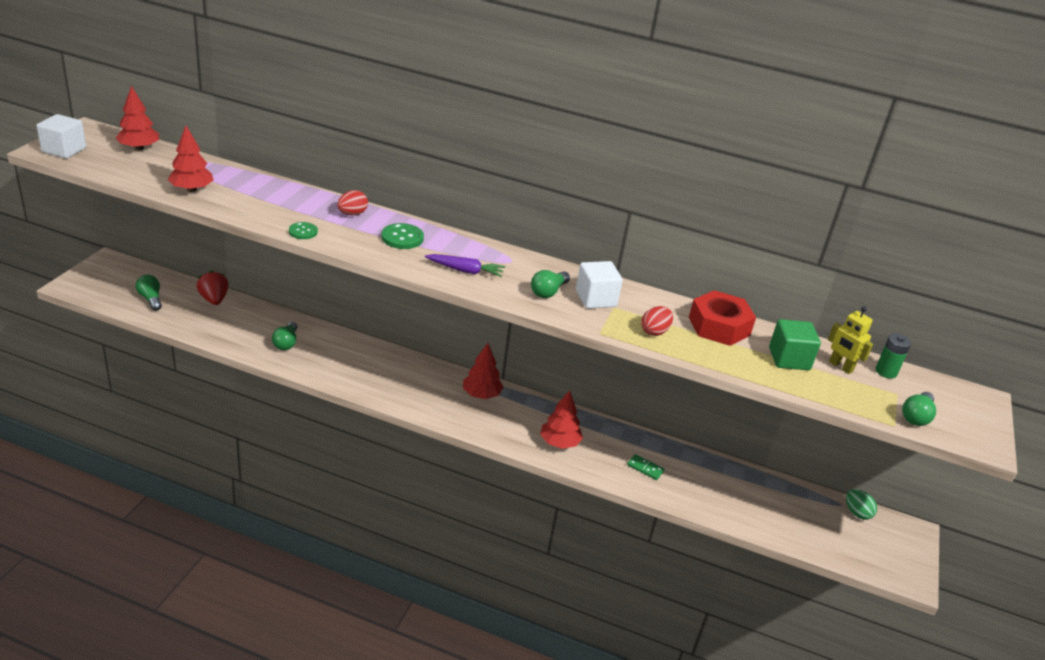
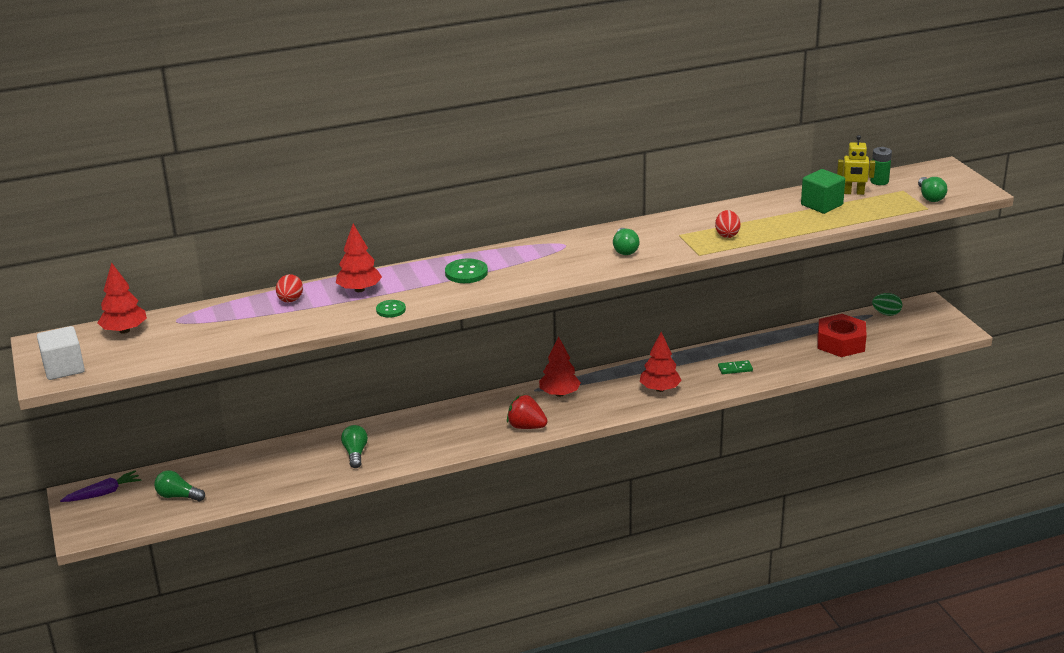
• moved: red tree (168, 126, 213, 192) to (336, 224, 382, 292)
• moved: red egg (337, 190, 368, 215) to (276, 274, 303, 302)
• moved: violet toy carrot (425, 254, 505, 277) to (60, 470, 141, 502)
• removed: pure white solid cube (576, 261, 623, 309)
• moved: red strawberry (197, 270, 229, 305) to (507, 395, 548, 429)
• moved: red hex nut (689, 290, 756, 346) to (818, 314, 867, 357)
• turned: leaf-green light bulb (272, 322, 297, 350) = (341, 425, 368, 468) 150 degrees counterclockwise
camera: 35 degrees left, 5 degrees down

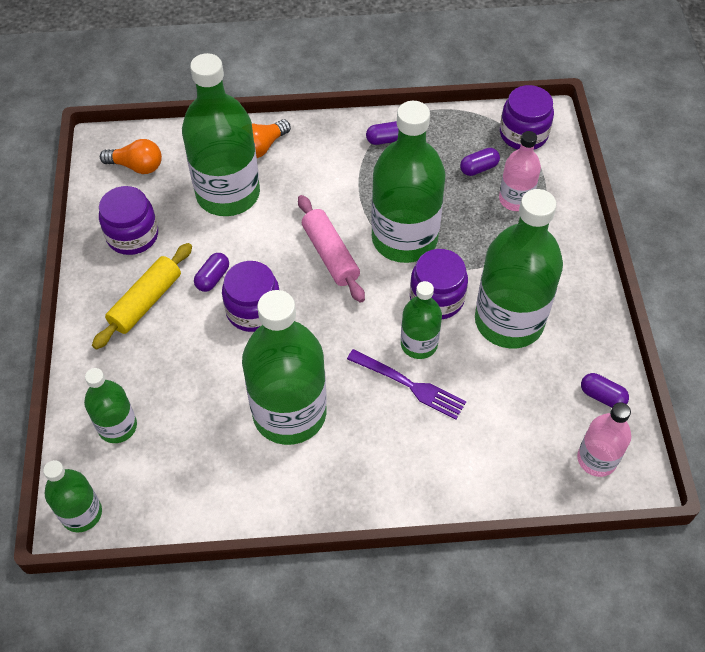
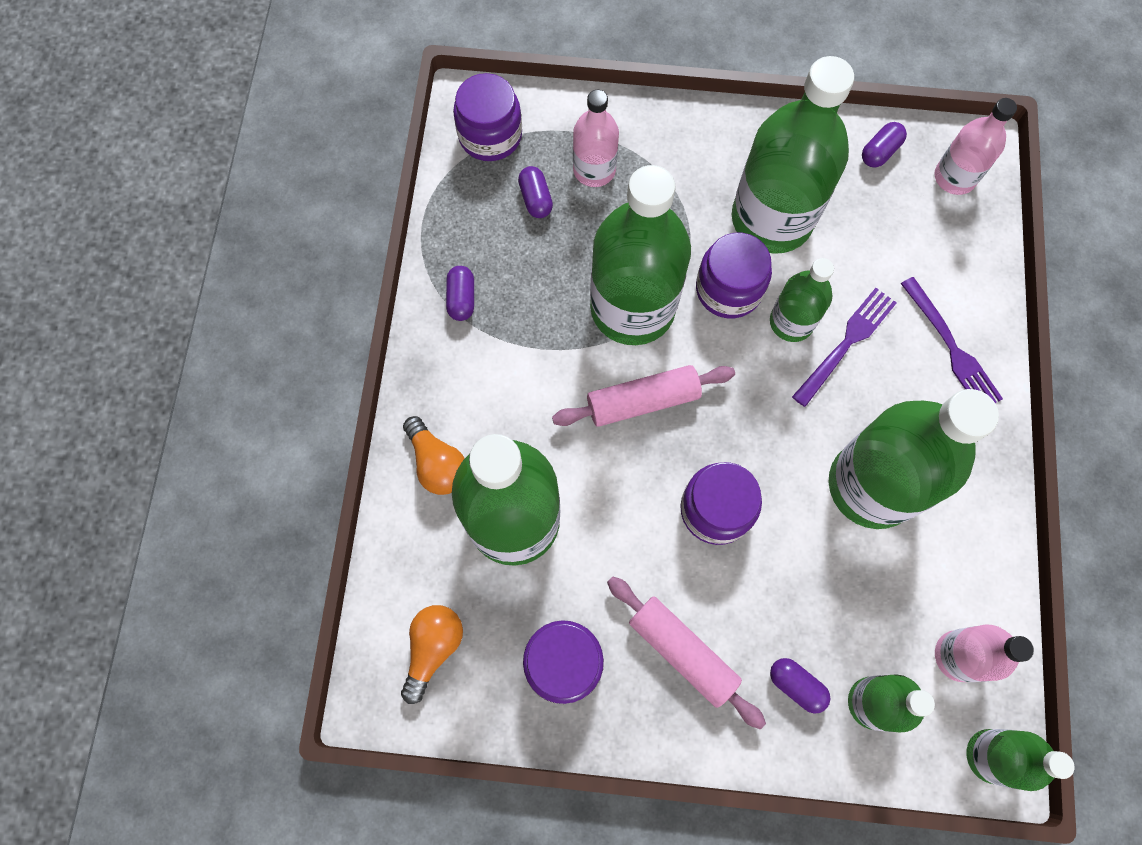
• recoloured: yellow pastry roller (92, 243, 192, 349) to rosy pastry roller (607, 577, 766, 729)
• moved: violet capsule (194, 253, 229, 292) to (770, 658, 830, 714)
• added: violet fork (901, 277, 1003, 403)
• added: rosy flask (935, 624, 1034, 682)
camera: 80 degrees left, 15 degrees up

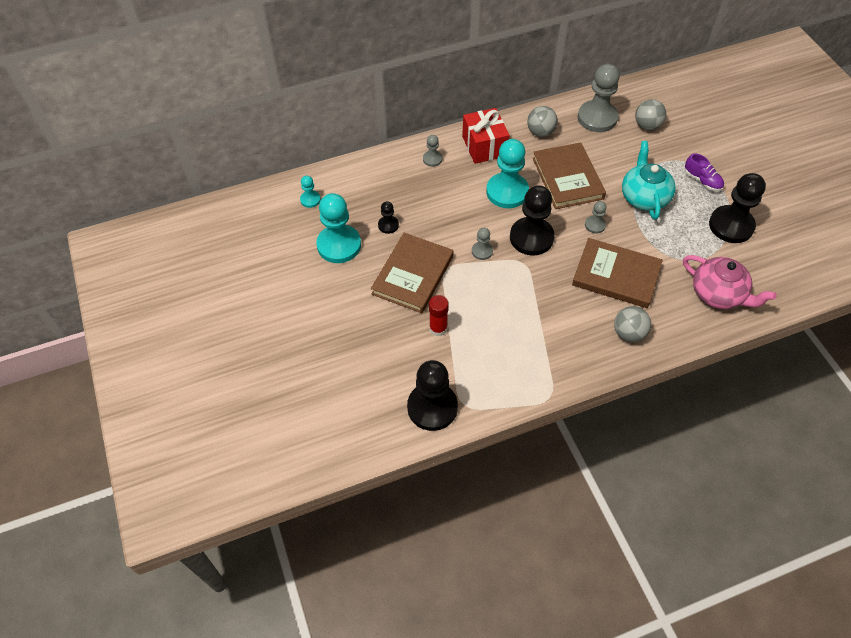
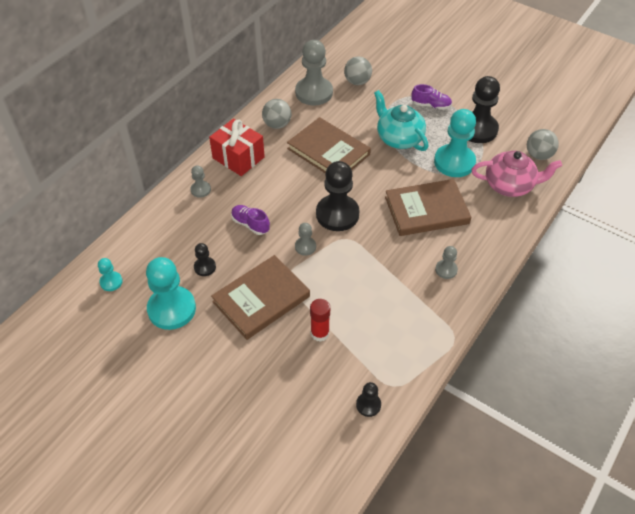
• moved: teal game pawn (486, 139, 529, 208) to (434, 109, 476, 177)
• moved: ash-grey game pawn (585, 201, 607, 233) to (435, 246, 458, 279)
• turned: dark brown hardback (371, 233, 453, 313) = (211, 255, 310, 340) 60 degrees clockwise
• moved: ash-grey sphere (614, 306, 651, 342) to (527, 129, 559, 160)
• resized: black game pawn (407, 360, 458, 431) = (356, 382, 381, 417) x0.48
• added: violet shoe (231, 205, 270, 235)
camera: 35 degrees left, 5 degrees down

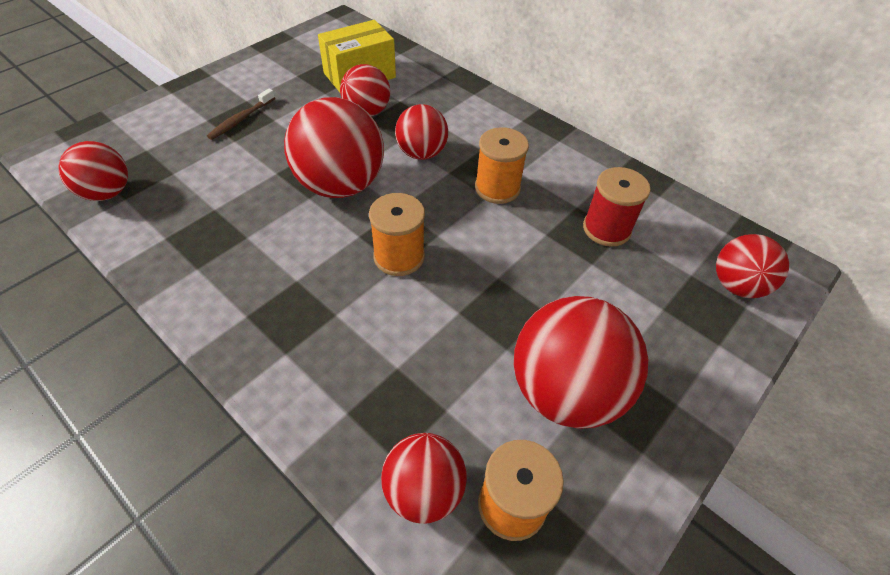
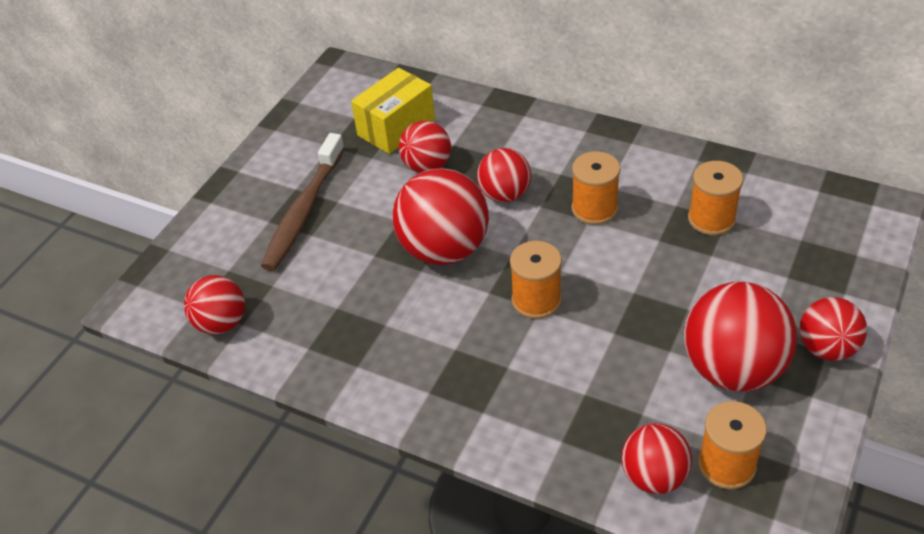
• resized: dark brown tooth brush (207, 88, 275, 140) = (261, 133, 345, 271) x1.95
• recoloured: red reel of thread (583, 167, 651, 247) to bright orange reel of thread (688, 161, 743, 235)
• moved: red sphere (716, 234, 789, 298) to (799, 297, 867, 361)
camera: 10 degrees left, 5 degrees down

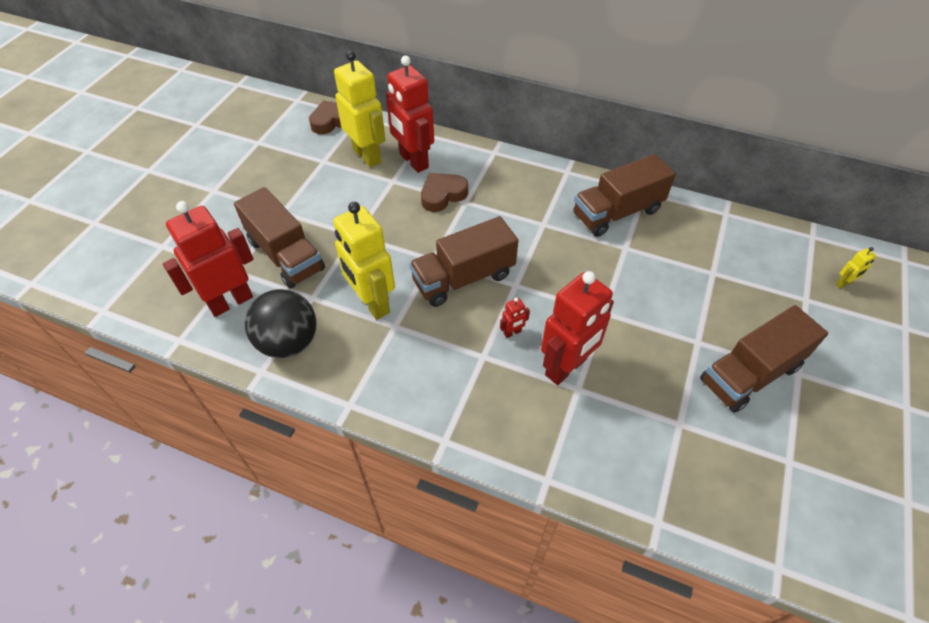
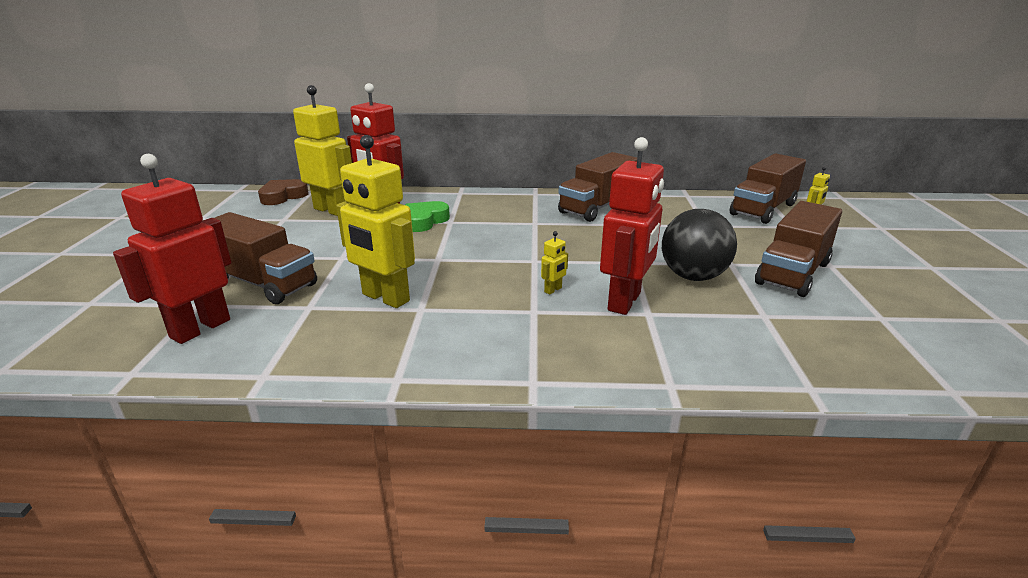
• recoloured: dark brown heart shape (421, 173, 468, 212) to leaf-green heart shape (405, 201, 450, 232)
• moved: dark brown toy truck (409, 216, 518, 307) to (730, 153, 806, 224)
• moved: black sphere (245, 289, 317, 358) to (662, 209, 737, 281)
• recoloured: red robot figure (500, 298, 530, 338) to yellow robot figure (541, 231, 568, 295)
camera: 20 degrees left, 25 degrees down

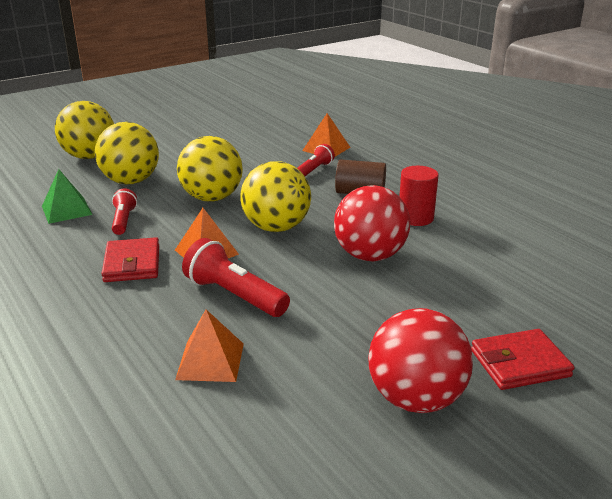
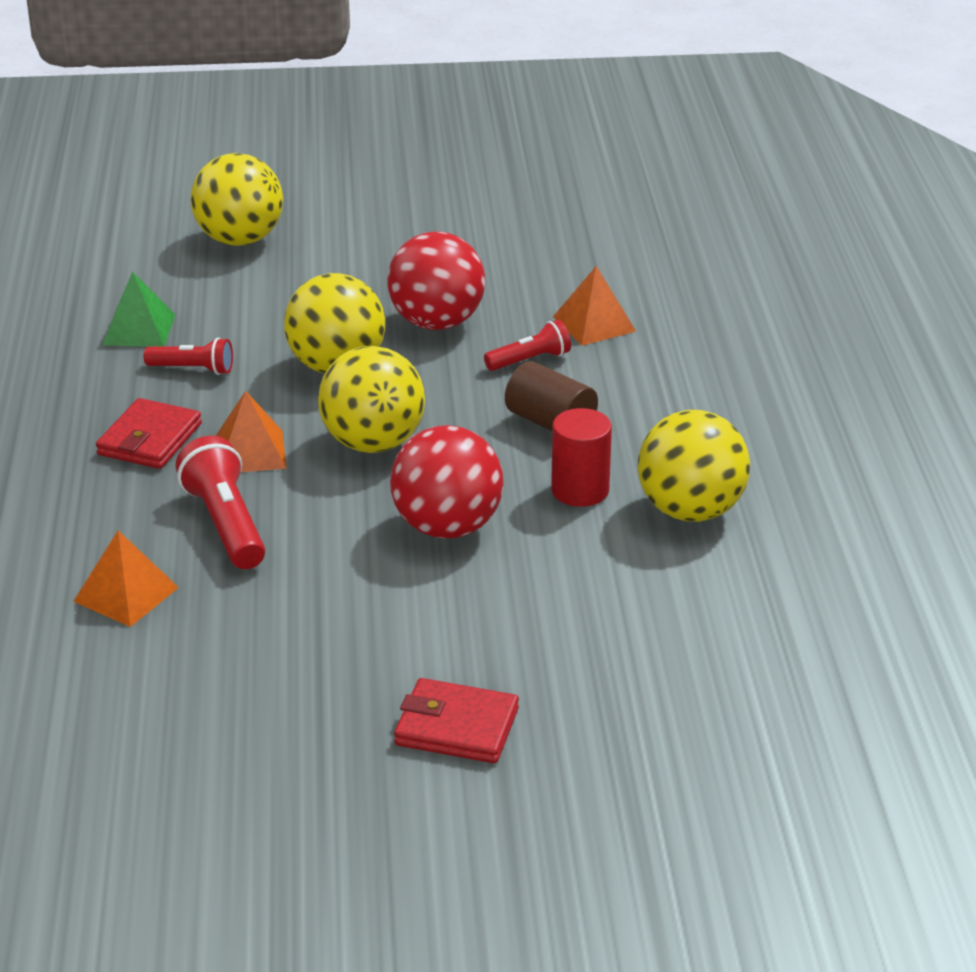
• moved: yellow sphere (95, 122, 159, 184) to (638, 410, 750, 522)
• turned: red flashlight (112, 188, 137, 235) = (144, 338, 233, 375) 75 degrees clockwise
• moved: red sphere (368, 308, 473, 413) to (387, 232, 485, 330)
camera: 30 degrees right, 5 degrees up

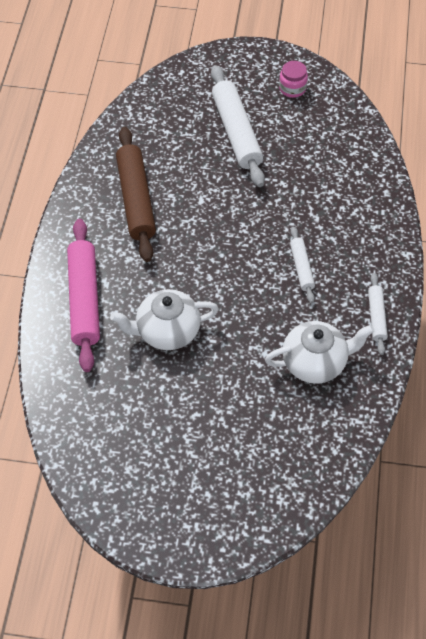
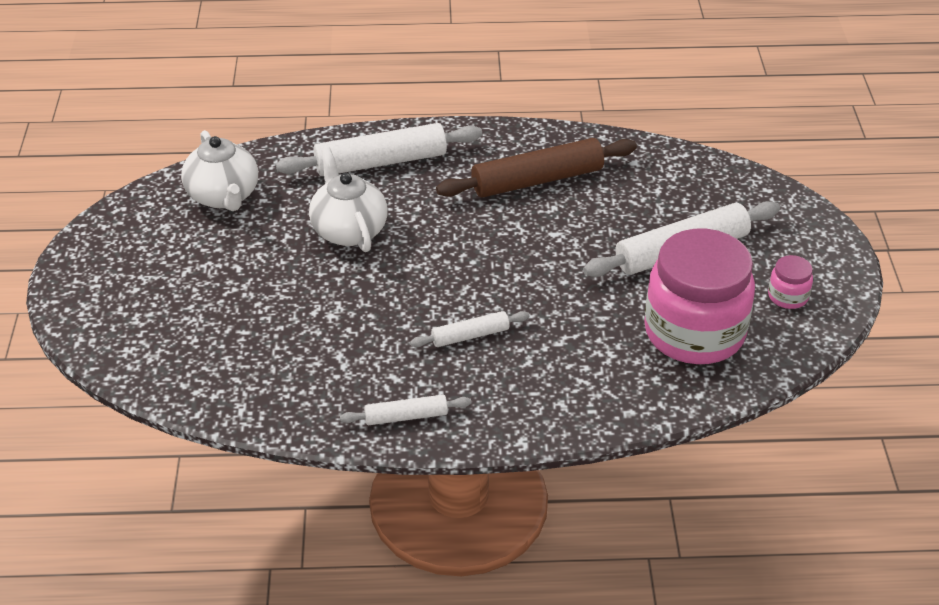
• recoloured: rosy pastry roller (67, 219, 100, 372) to pure white pastry roller (276, 123, 482, 176)
• moved: pure white china teapot (265, 321, 374, 384) to (181, 130, 258, 211)
• added: rosy jar (644, 229, 755, 364)
camera: 80 degrees right, 15 degrees down

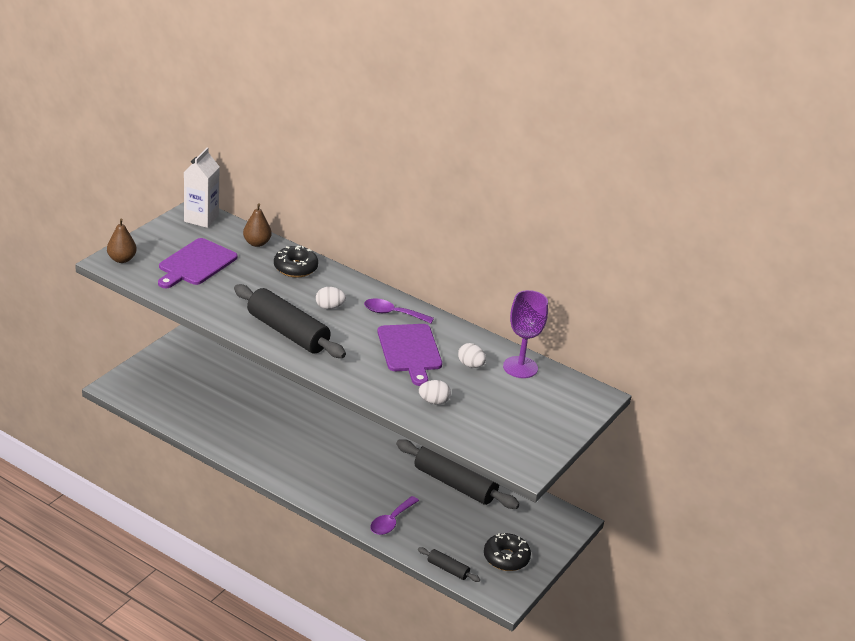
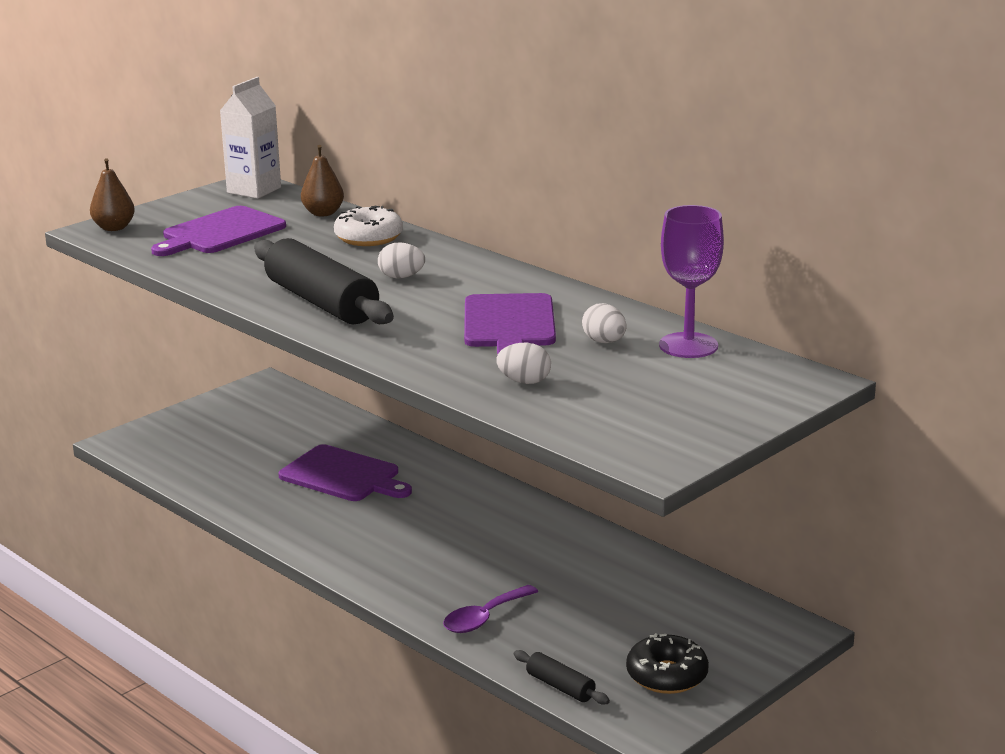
• recoloured: black doughnut (274, 246, 318, 278) to pure white doughnut (334, 206, 403, 246)
• removed: violet tablespoon (364, 298, 434, 323)
• removed: black pastry roller (396, 439, 520, 509)
• added: violet cutting board (278, 444, 412, 501)
camera: 15 degrees right, 10 degrees down

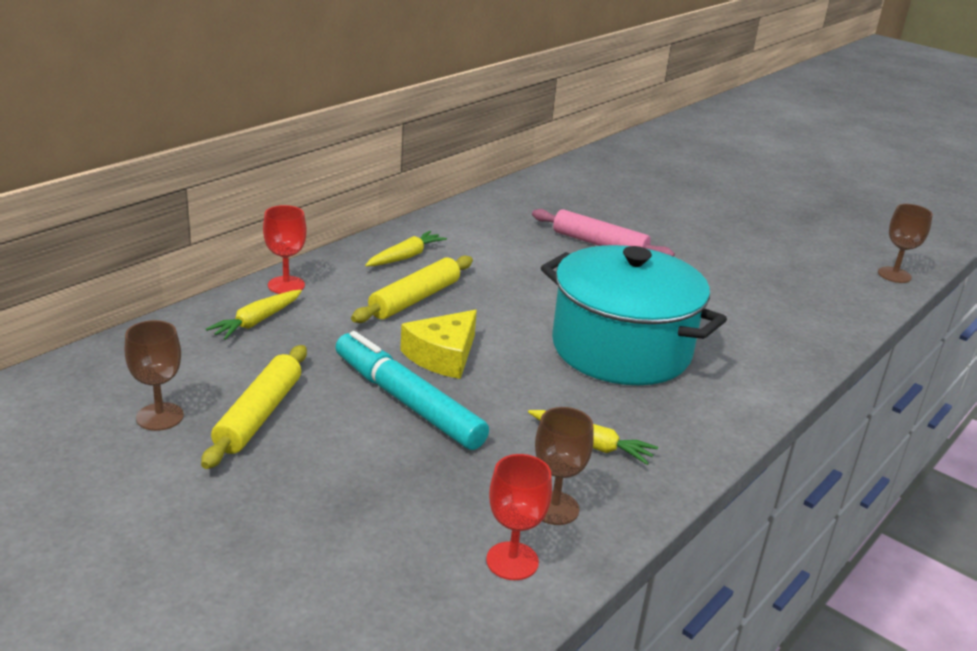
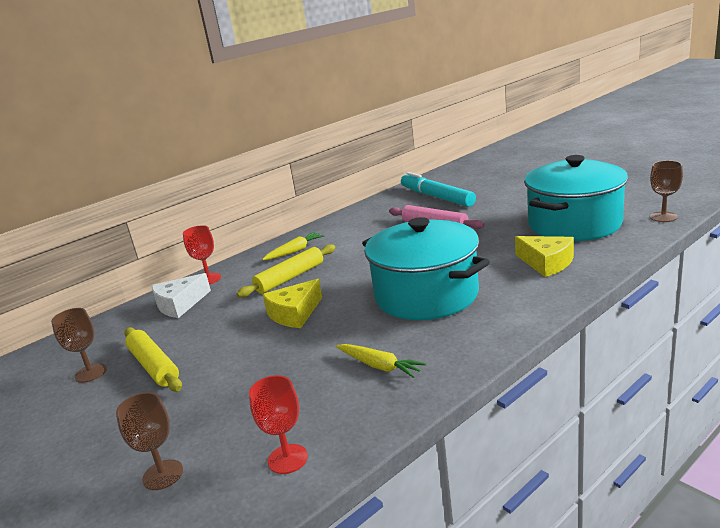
• replaced: yellow toy carrot (206, 290, 302, 340) to pure white cheese (152, 273, 211, 318)
• moved: teal marker (335, 331, 489, 450) to (401, 172, 476, 207)
• turned: yellow pastry roller (201, 345, 307, 469) = (124, 327, 182, 392) 60 degrees counterclockwise
• moved: dark brown chalice (535, 407, 594, 525) to (116, 392, 183, 490)
• added: teal stockpot (524, 155, 628, 241)
• added: yellow cheese (515, 236, 574, 277)
camera: 15 degrees right, 5 degrees down

